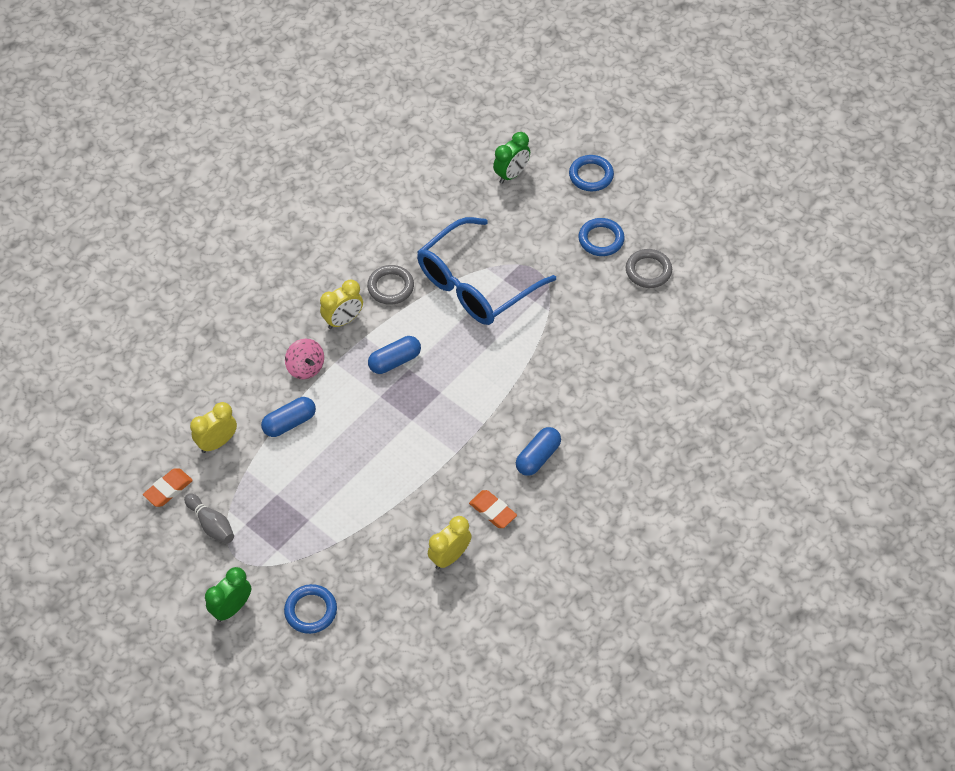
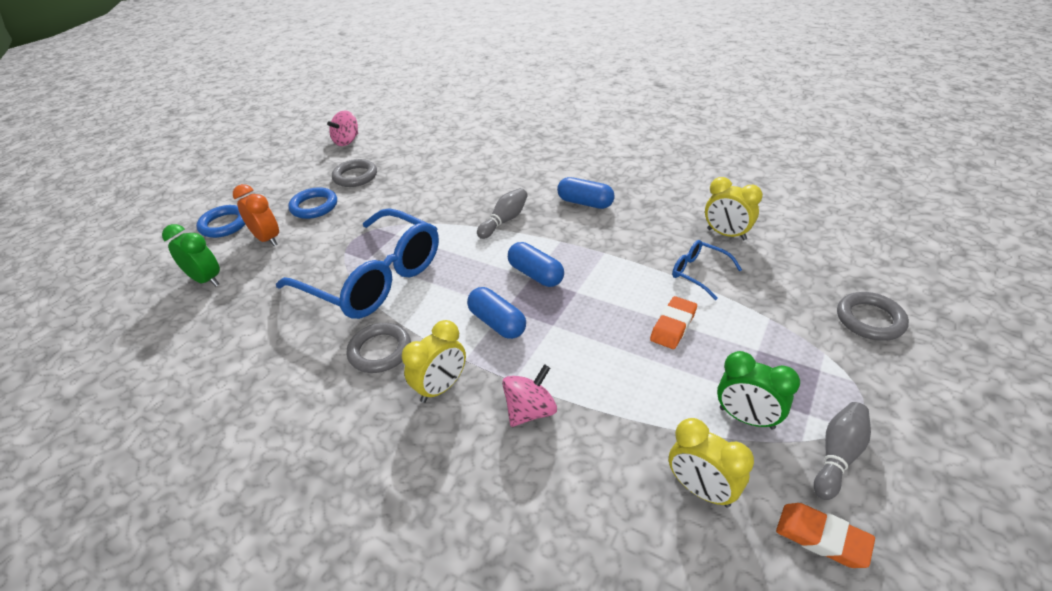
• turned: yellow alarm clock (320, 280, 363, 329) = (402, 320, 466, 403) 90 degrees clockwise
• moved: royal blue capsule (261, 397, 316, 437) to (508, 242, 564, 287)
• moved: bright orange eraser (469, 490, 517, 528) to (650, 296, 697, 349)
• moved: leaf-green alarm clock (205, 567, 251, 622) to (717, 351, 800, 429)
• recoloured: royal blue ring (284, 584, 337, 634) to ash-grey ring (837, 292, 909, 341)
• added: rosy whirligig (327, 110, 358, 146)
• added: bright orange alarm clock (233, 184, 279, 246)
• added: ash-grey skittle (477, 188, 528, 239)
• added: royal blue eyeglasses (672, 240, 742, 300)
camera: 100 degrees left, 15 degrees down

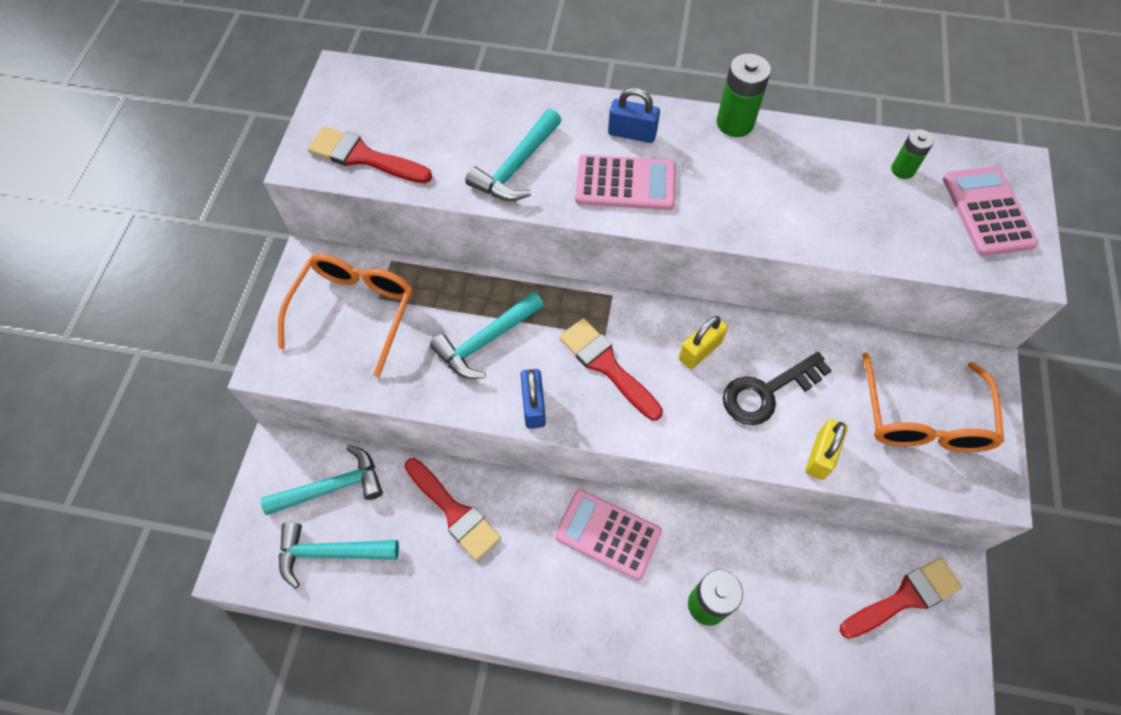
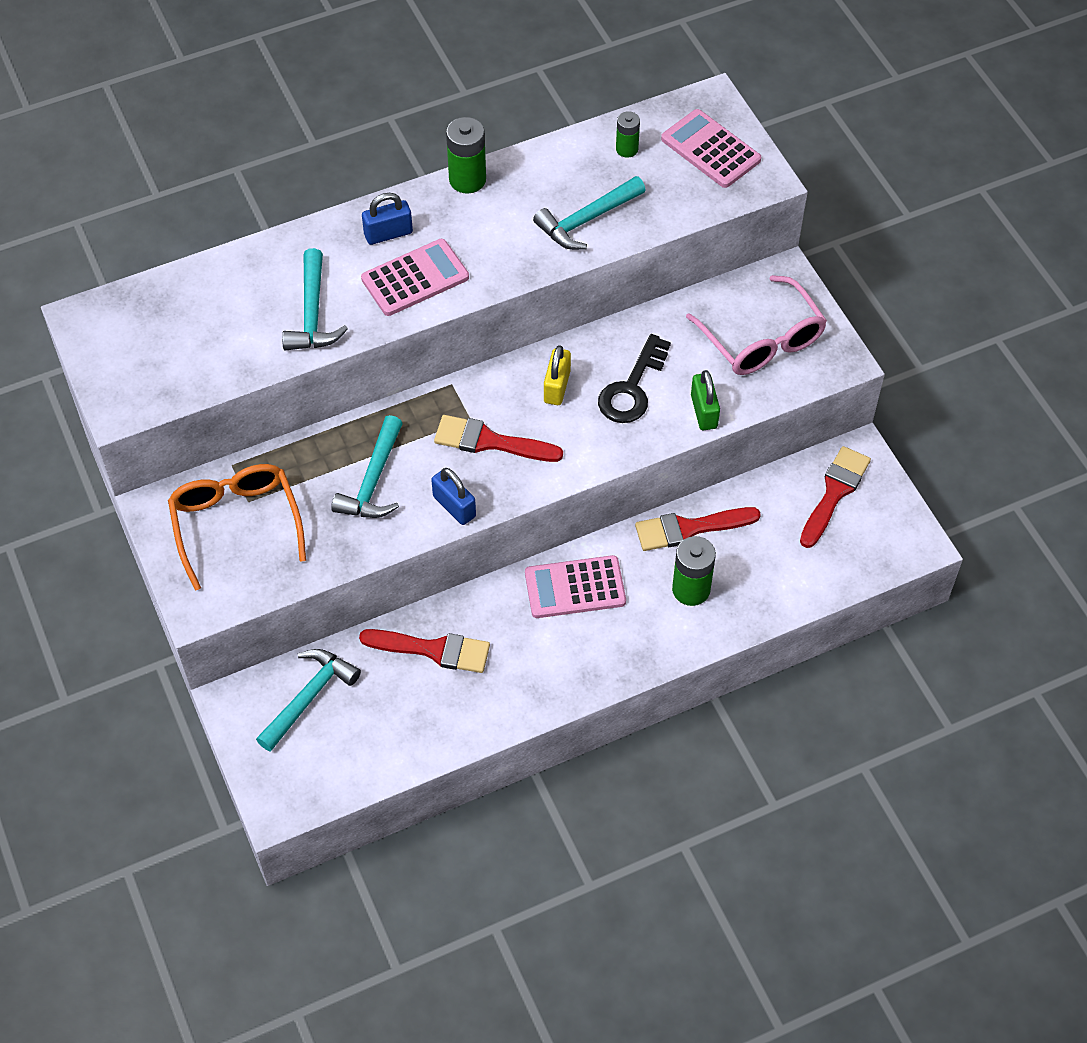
• moved: red paintbrush (308, 126, 432, 183) to (635, 507, 761, 551)
• recoloured: bright orange eyeglasses (862, 353, 1004, 452) to rosy eyeglasses (686, 275, 827, 375)
• recoloured: yellow lock (805, 419, 848, 480) to leaf-green lock (691, 370, 720, 430)
• moved: teal carpenter's hammer (279, 522, 399, 589) to (533, 176, 646, 250)
camera: 35 degrees left, 5 degrees down

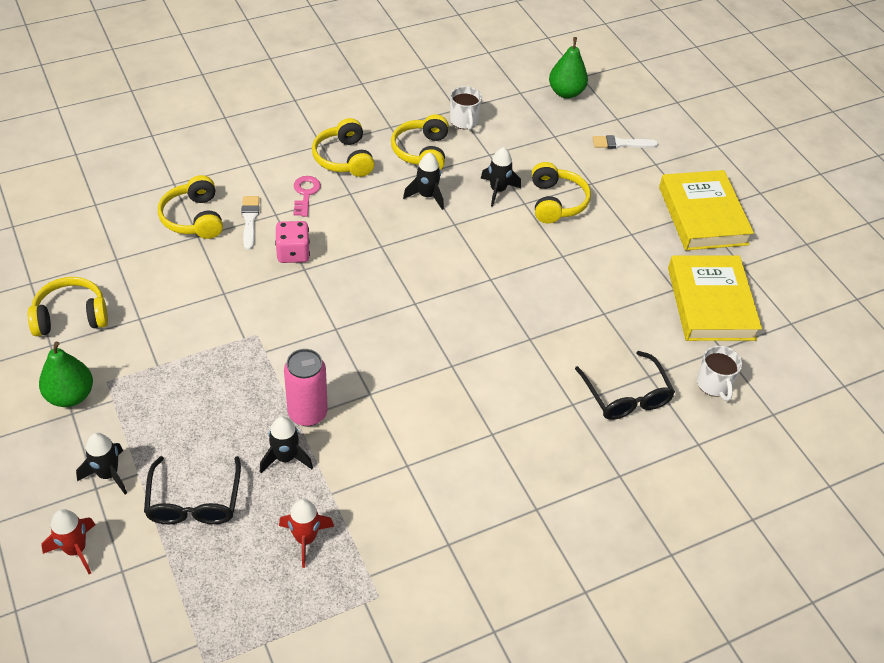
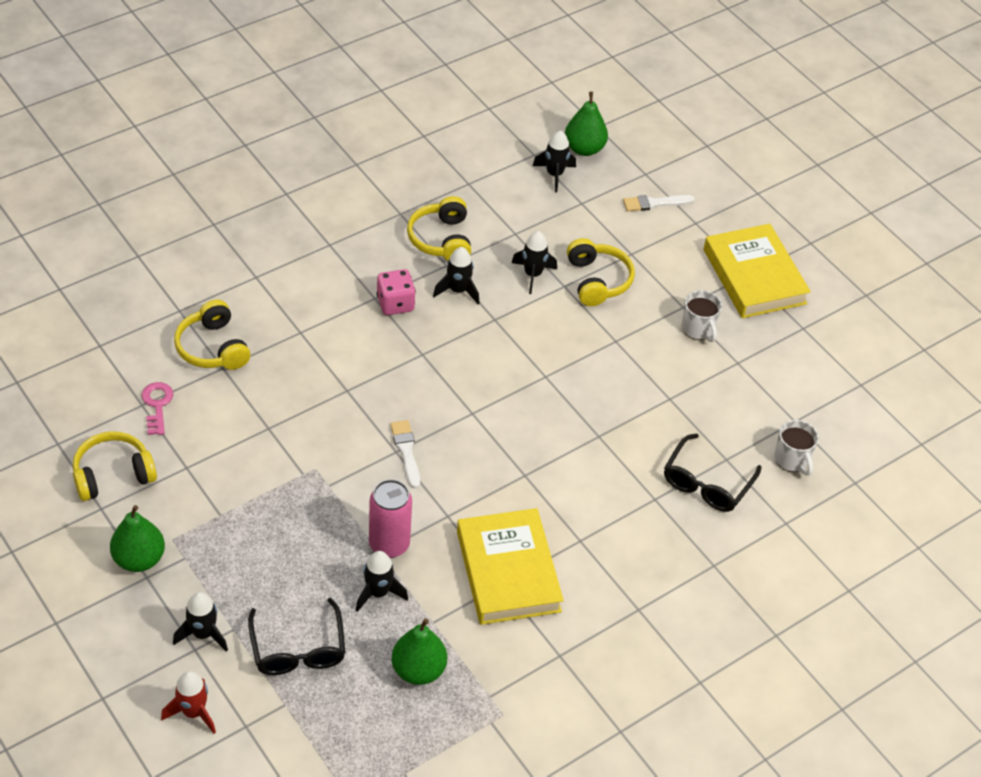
• moved: pure white mug (450, 86, 482, 130) to (682, 290, 722, 342)
• removed: yellow headset (312, 118, 375, 177)
• moved: rosy latchkey (293, 176, 321, 217) to (142, 382, 173, 435)
• moved: pure white paintbrush (241, 196, 259, 250) to (390, 420, 420, 489)
• moved: rosy dice (275, 221, 310, 263) to (377, 269, 416, 315)
• moved: yellow hardback (668, 255, 762, 341) to (457, 508, 564, 625)
• turned: black eyeglasses (575, 351, 675, 420) = (664, 433, 762, 512) 60 degrees clockwise
• replaced: red spaceship (279, 499, 334, 568) to leaf-green toy pear (392, 618, 447, 685)
• added: black spaceship (533, 131, 576, 192)
camera: 10 degrees left, 0 degrees up

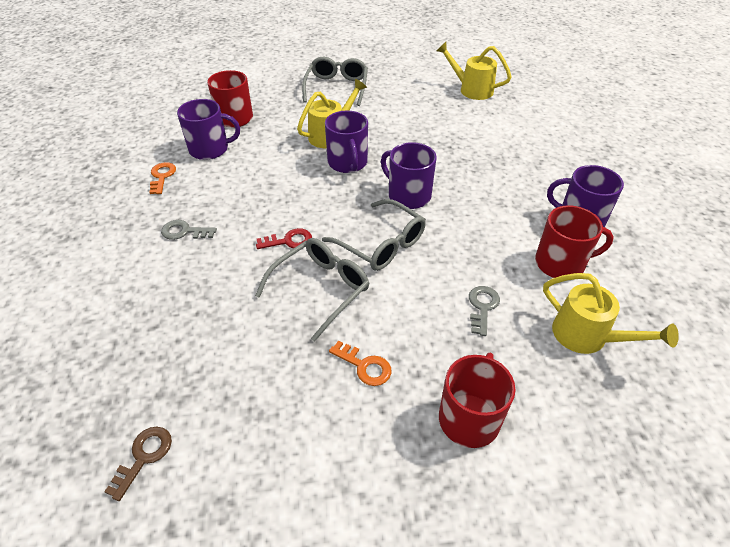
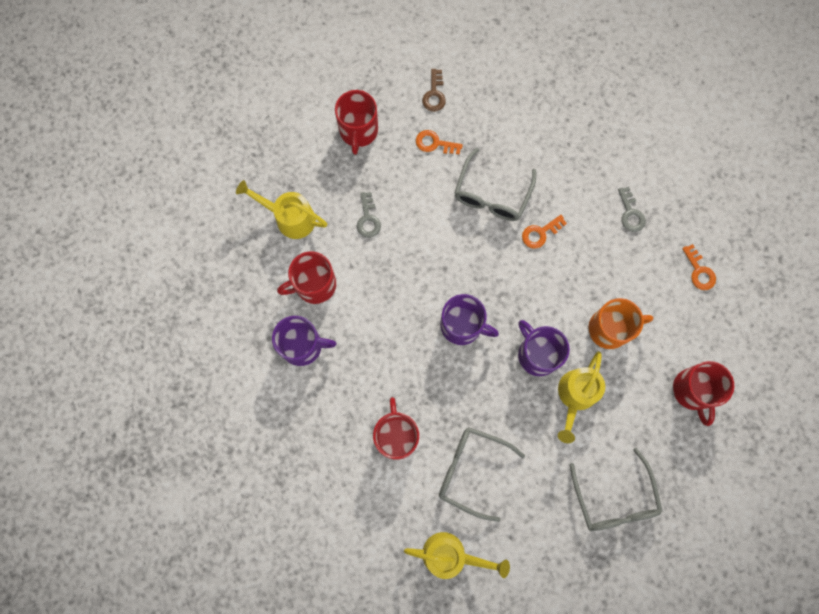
• removed: violet mug (177, 99, 240, 160)
• moved: ash-grey eyeglasses (322, 199, 426, 271) to (439, 427, 525, 522)
• turned: ash-grey latchkey (161, 220, 217, 240) = (618, 187, 646, 232) 90 degrees clockwise
• recoloured: red latchkey (256, 228, 312, 249) to bright orange latchkey (522, 215, 567, 249)
• moved: dark brown latchkey (104, 427, 172, 501) to (422, 69, 446, 112)
• added: bright orange mug (588, 298, 653, 349)
• added: red mug (373, 397, 419, 460)
camera: 160 degrees right, 30 degrees up

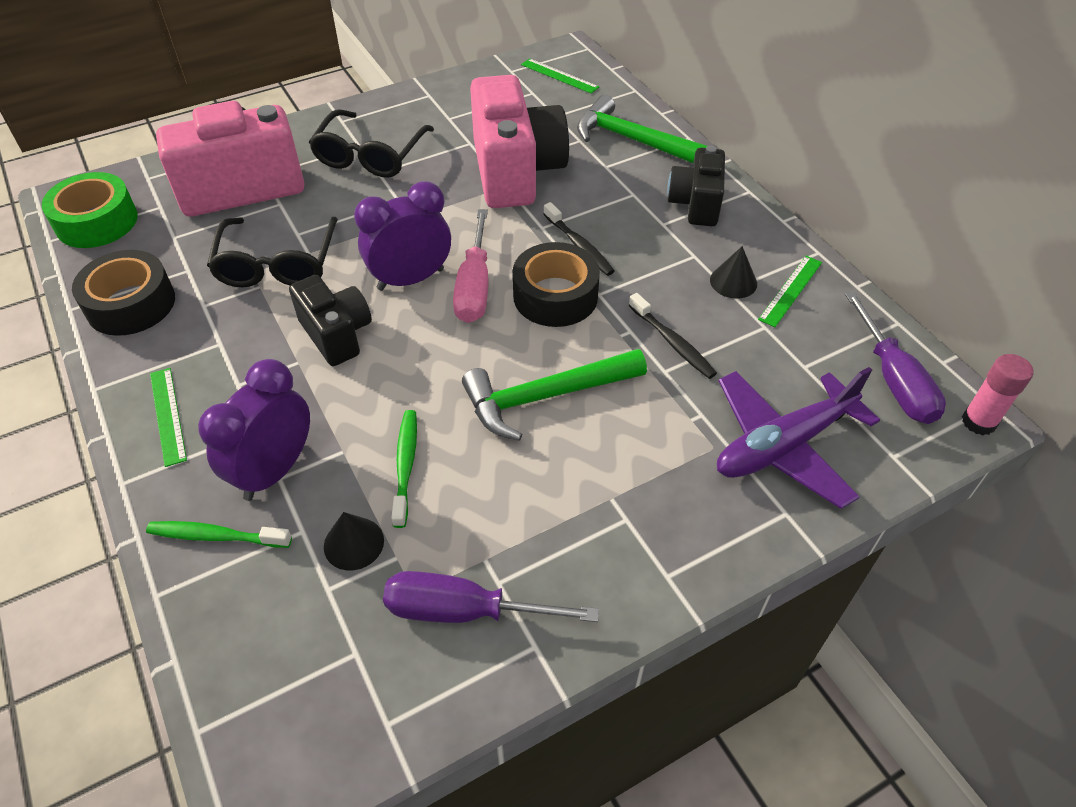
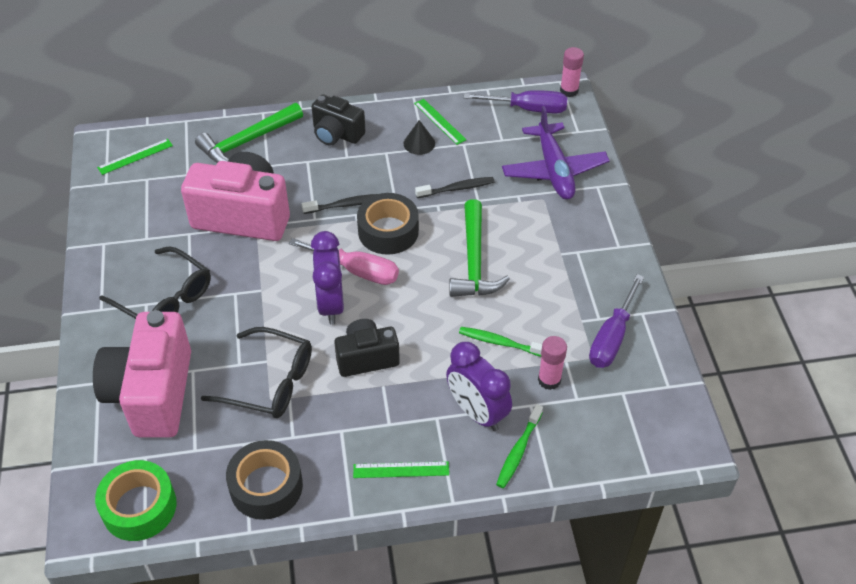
• replaced: black cone shape (324, 512, 384, 570) to rosy stick of glue (538, 336, 567, 390)
camera: 70 degrees left, 0 degrees up

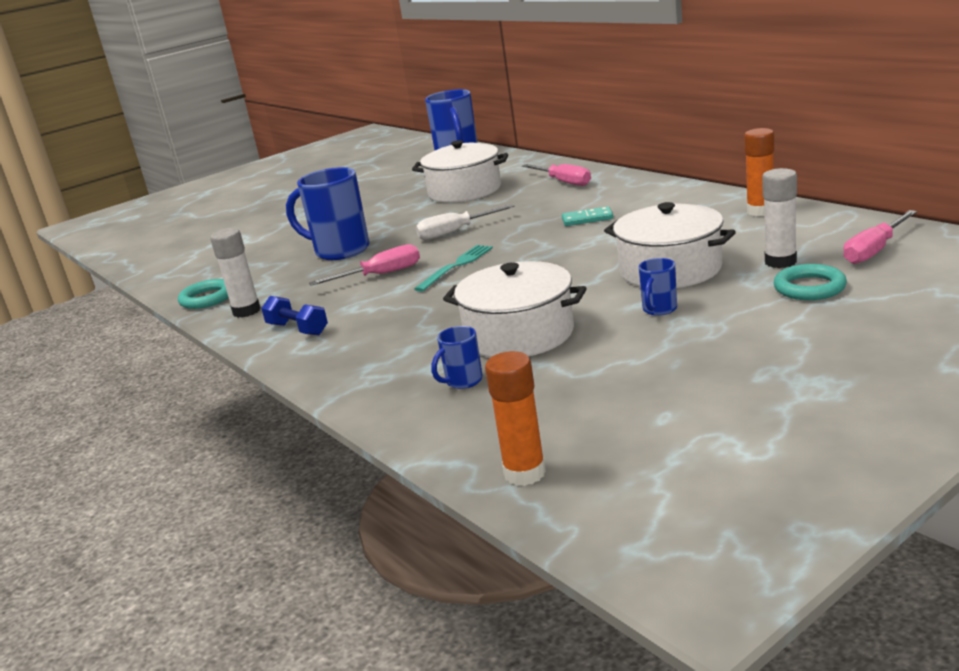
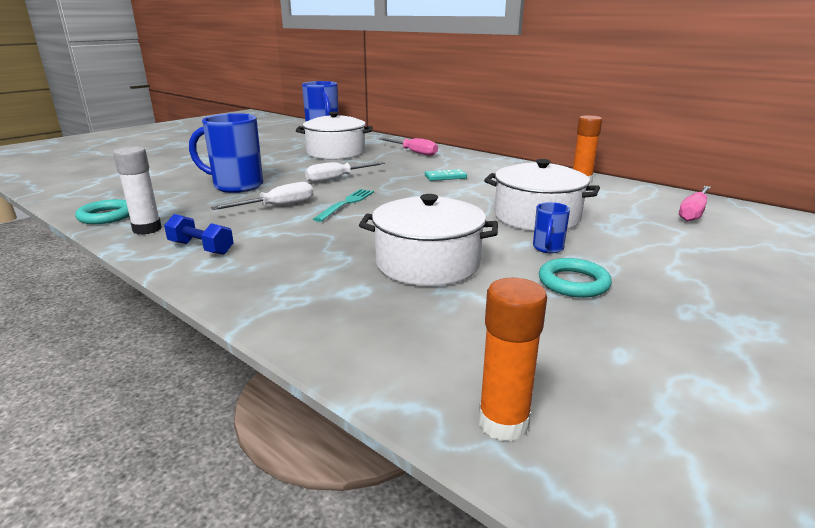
• removed: pure white stick of glue (762, 168, 797, 268)
• recoloured: rosy flat screwdriver (309, 244, 420, 286) to pure white flat screwdriver (211, 182, 313, 210)
• moved: teal ring (774, 264, 847, 300) to (539, 258, 612, 298)
• removed: royal blue mug (431, 326, 483, 389)
camera: 15 degrees left, 0 degrees up

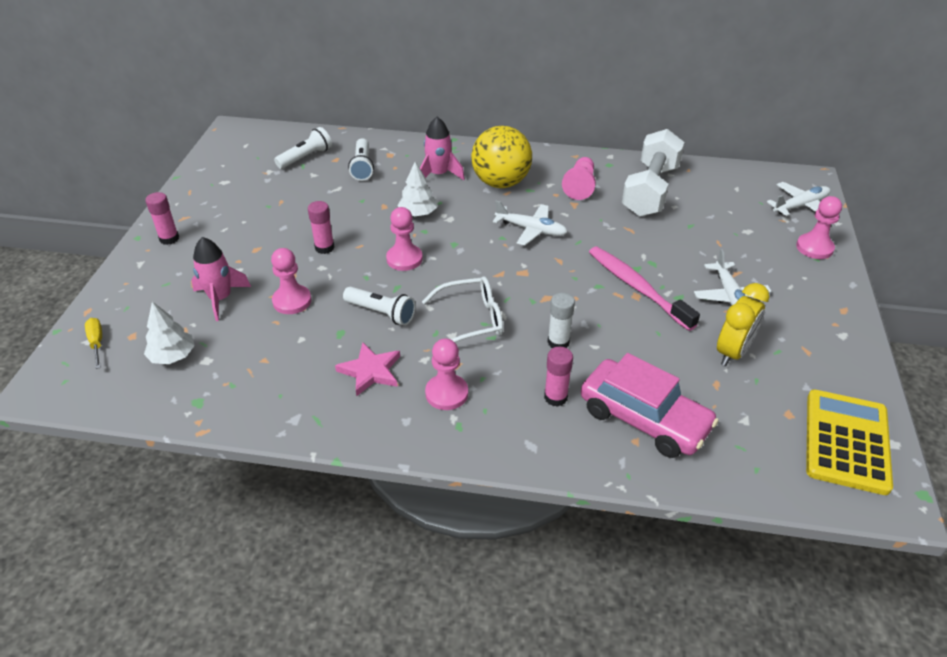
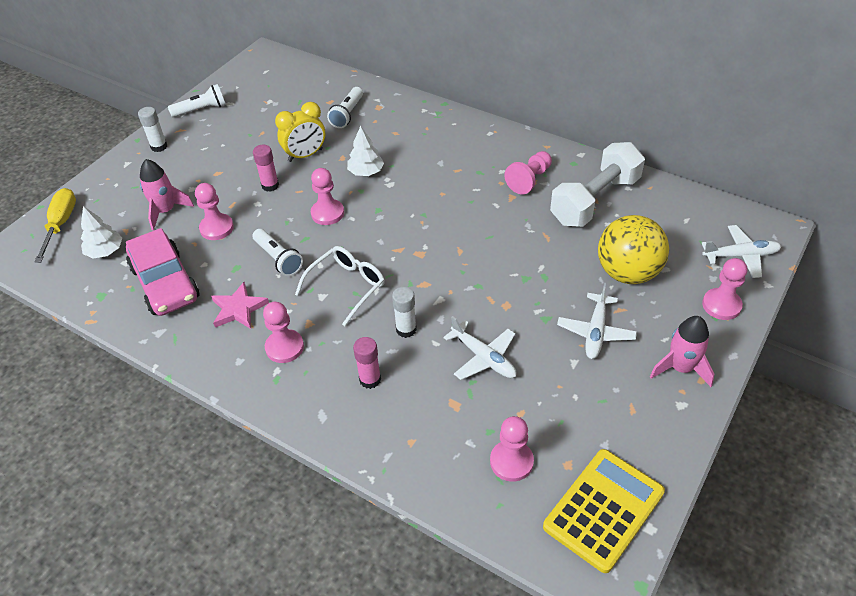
• moved: rosy spaceship (420, 117, 465, 180) to (650, 316, 714, 387)
• moved: yellow sphere (471, 126, 532, 188) to (598, 215, 669, 284)
• moved: pure white flashlight (274, 127, 332, 169) to (168, 84, 226, 117)
• recoloured: rosy stick of glue (145, 192, 179, 245) to pure white stick of glue (138, 107, 167, 152)
• moved: pure white aeroplane (493, 201, 568, 246) to (443, 316, 516, 380)
• removed: rosy tooth brush (589, 246, 700, 331)
• turned: pure white eyeglasses (422, 276, 503, 342) = (295, 246, 385, 326) 60 degrees counterclockwise
• moved: yellow alarm clock (717, 283, 769, 366) to (275, 102, 325, 162)
• resized: yellow flat screwdriver (85, 318, 102, 369) = (34, 188, 76, 263) x1.68
• moved: rosy car (581, 353, 718, 458) to (126, 228, 199, 316)
• added: rosy game pawn (490, 416, 534, 482)
camera: 25 degrees right, 5 degrees up

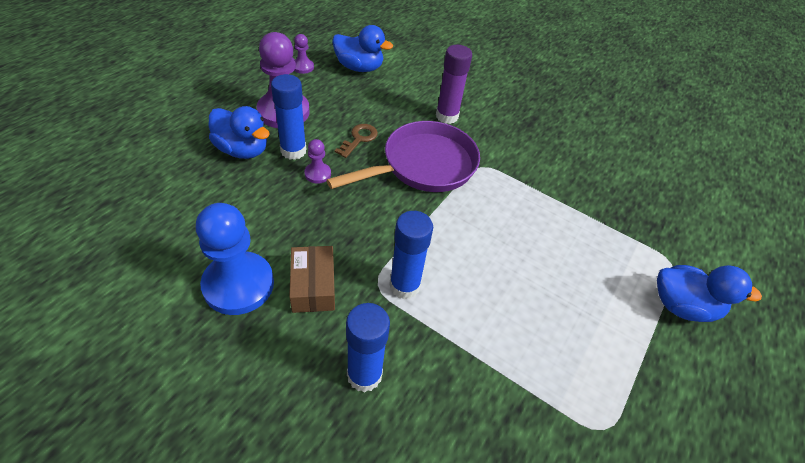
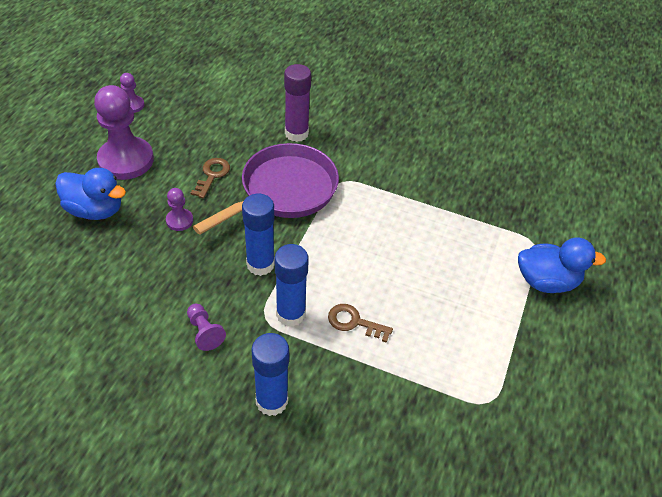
• removed: royal blue rubber duck (332, 25, 393, 72)
• moved: royal blue stick of glue (271, 74, 306, 160) to (242, 194, 275, 276)
• removed: royal blue game pawn (196, 203, 274, 315)
• replaced: dark brown package (289, 246, 335, 313) to violet game pawn (187, 304, 226, 351)
• added: dark brown latchkey (328, 304, 393, 343)
camera: 10 degrees left, 0 degrees up

